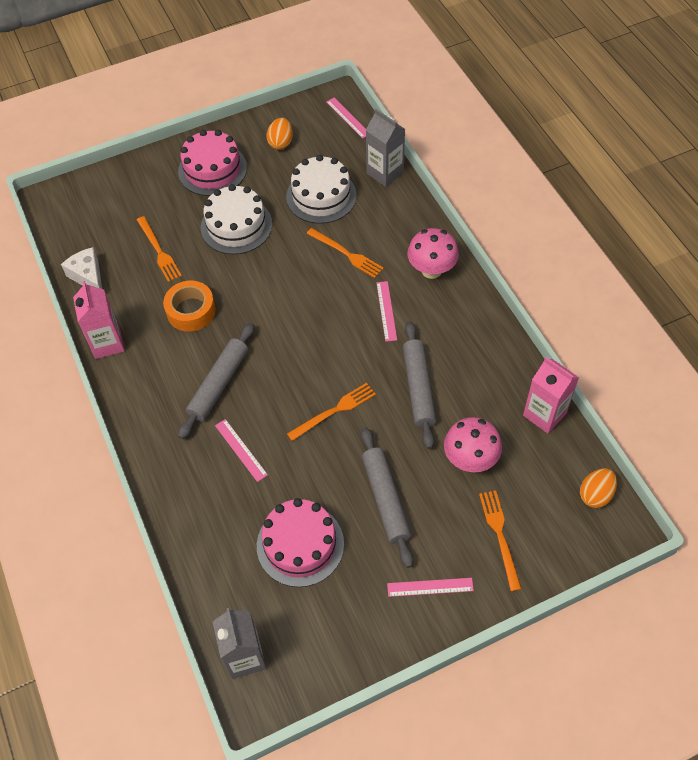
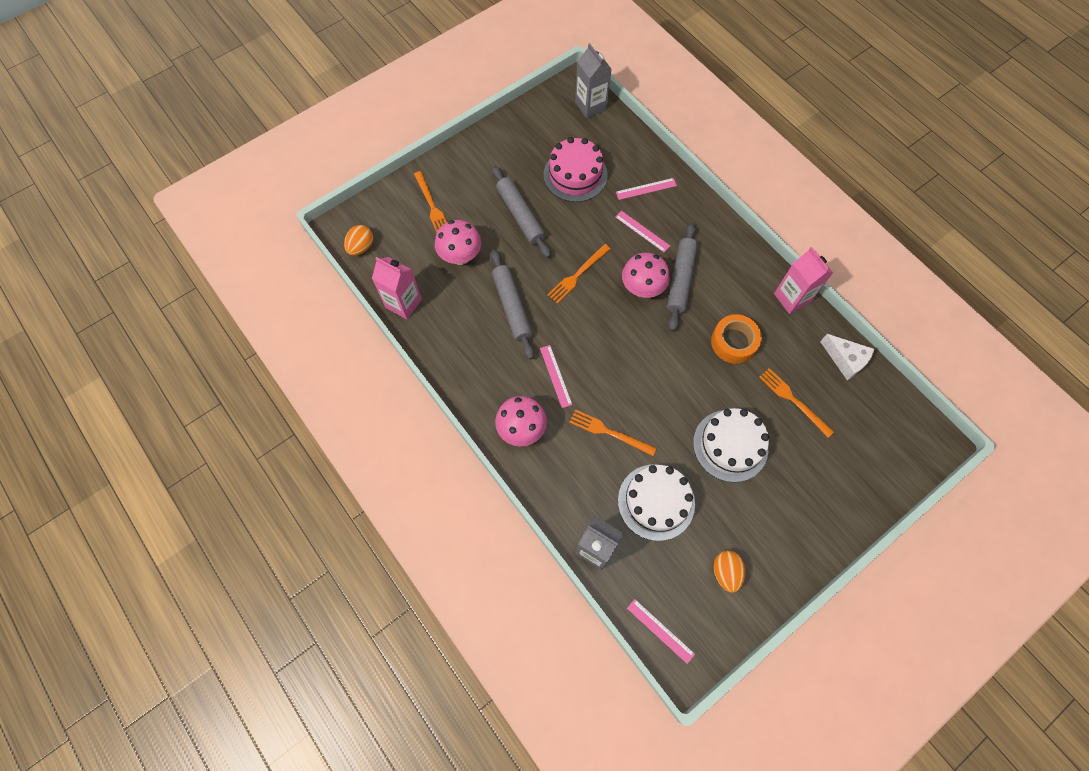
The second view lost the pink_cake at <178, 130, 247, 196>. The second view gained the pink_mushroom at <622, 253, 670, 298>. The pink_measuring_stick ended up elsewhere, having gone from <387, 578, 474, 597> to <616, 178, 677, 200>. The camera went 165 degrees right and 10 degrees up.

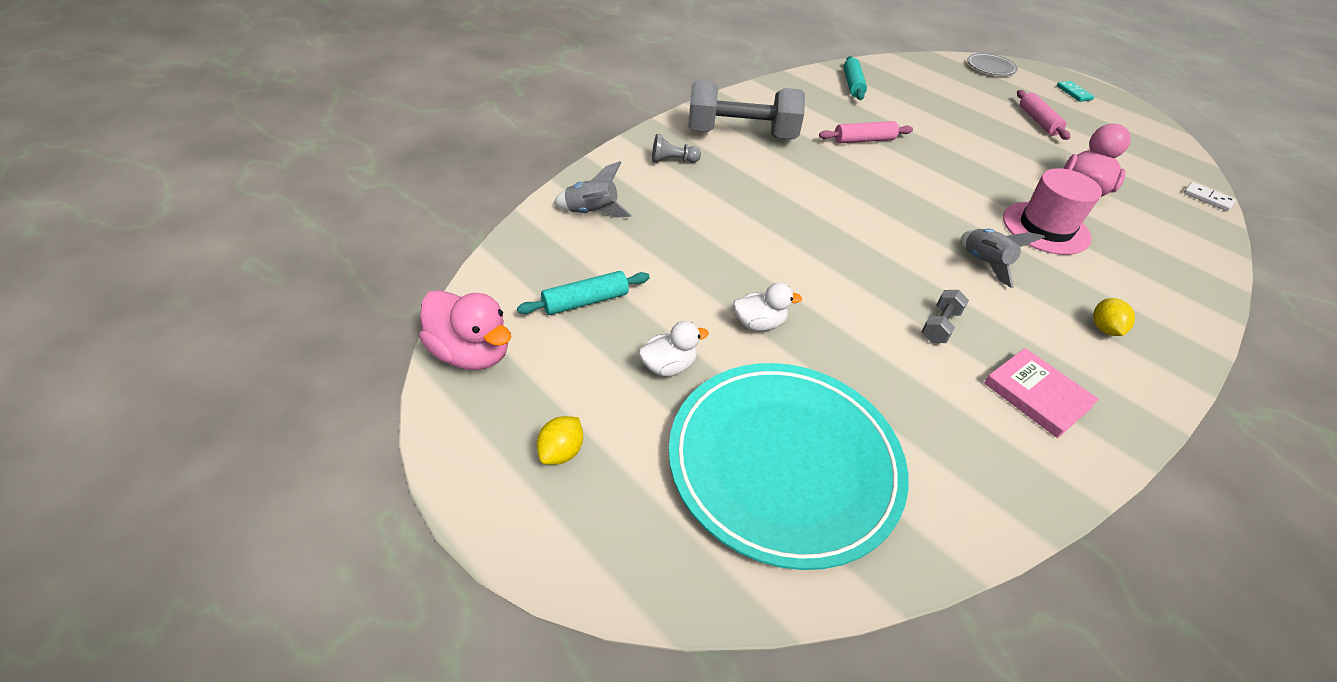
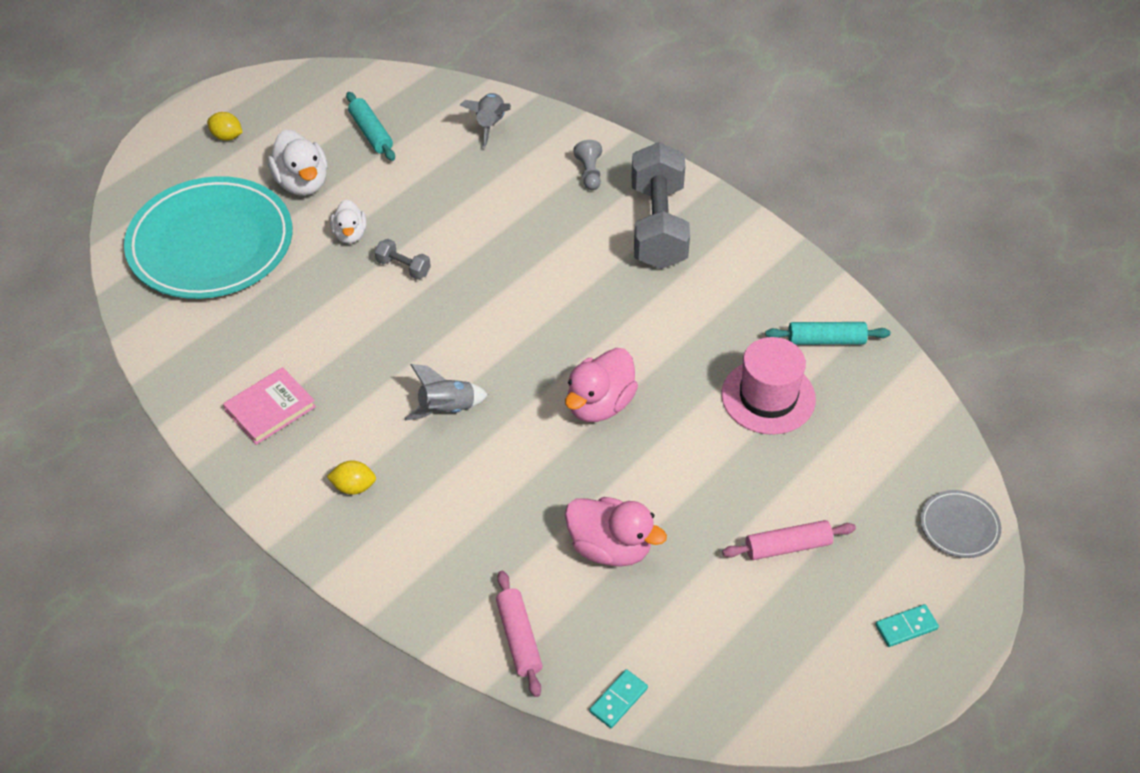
The pink_toy_duck ended up elsewhere, having gone from <419, 290, 511, 370> to <565, 348, 638, 422>. The pink_dough_roller ended up elsewhere, having gone from <819, 121, 913, 143> to <496, 571, 542, 697>. The gray_dumbbell ended up elsewhere, having gone from <921, 290, 969, 343> to <375, 239, 431, 280>. The pink_tall_hat ended up elsewhere, having gone from <1003, 168, 1102, 255> to <721, 337, 816, 435>. What was the white_domino at <1184, 182, 1236, 211> turned into the aqua_domino at <589, 669, 648, 728>. The size of the white_toy_duck at <639, 321, 709, 376> changed by a factor of 1.62. The camera went 90 degrees right and 5 degrees up.

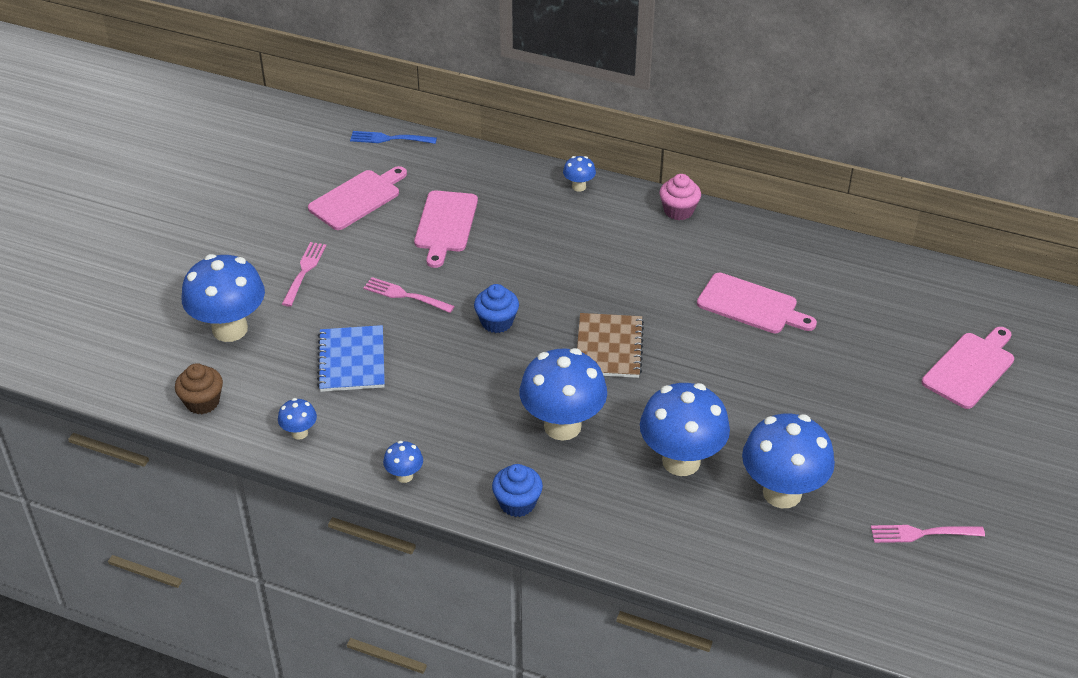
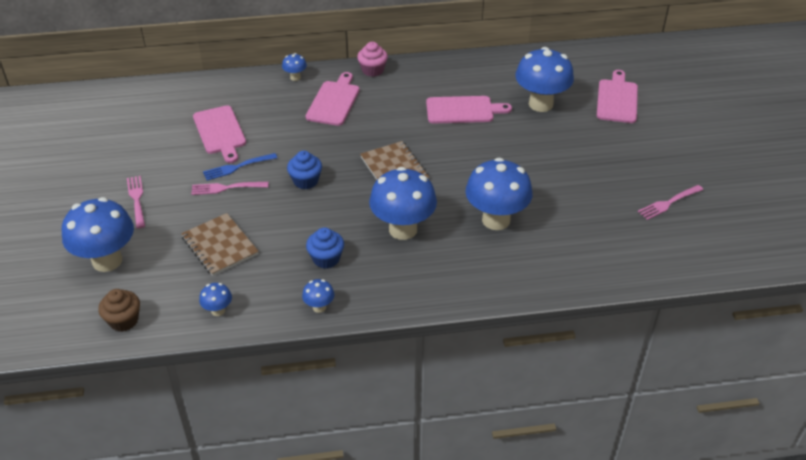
The pink_cutting_board ended up elsewhere, having gone from <308, 166, 407, 230> to <306, 72, 359, 126>. The royal_blue_fork ended up elsewhere, having gone from <350, 131, 437, 144> to <203, 153, 277, 181>. The royal_blue_fairy_cake ended up elsewhere, having gone from <492, 464, 543, 517> to <306, 227, 344, 269>. The royal_blue_mushroom ended up elsewhere, having gone from <742, 413, 835, 508> to <515, 47, 574, 112>. What was the royal_blue_notepad at <317, 325, 385, 392> turned into the brown_notepad at <181, 213, 259, 276>. The camera went 30 degrees left and 0 degrees up.

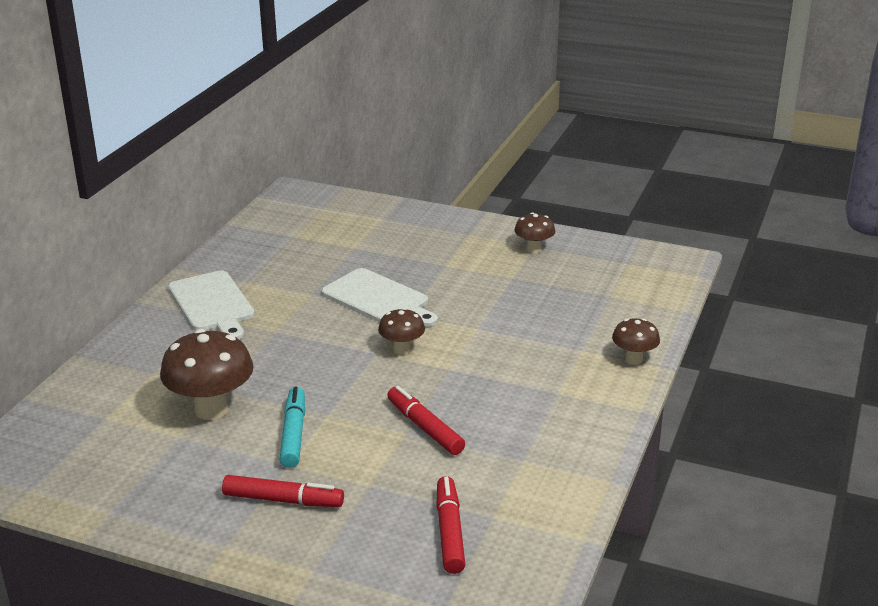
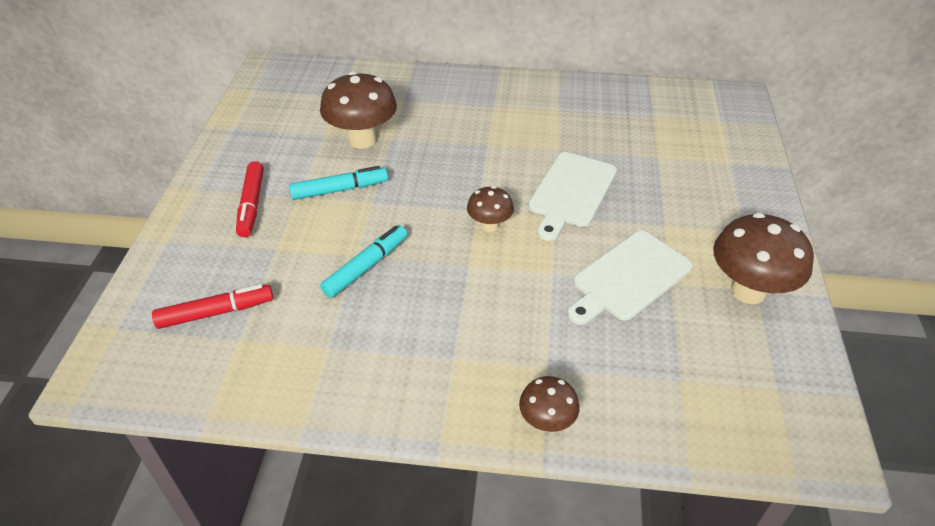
The white_cutting_board ended up elsewhere, having gone from <168, 270, 255, 340> to <568, 231, 693, 325>. What was the crimson_marker at <387, 386, 465, 455> turned into the aqua_marker at <320, 225, 407, 298>. The size of the brown_mushroom at <514, 213, 555, 253> changed by a factor of 1.82. The camera went 75 degrees right and 15 degrees up.

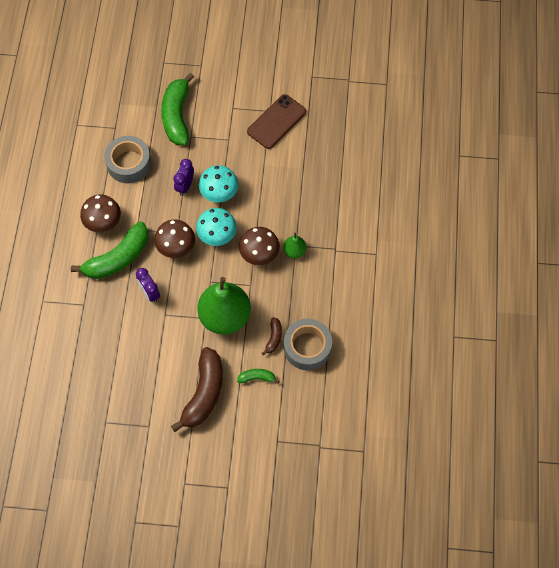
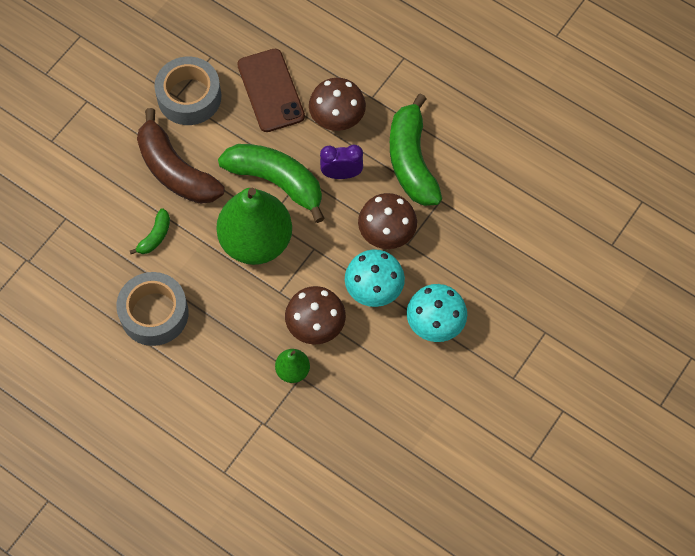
The second view lost the violet_alarm_clock at <173, 159, 194, 196>. The second view lost the brown_toy_banana at <262, 317, 282, 356>. The brown_mushroom ended up elsewhere, having gone from <80, 194, 121, 232> to <309, 78, 366, 131>. The gray_tape ended up elsewhere, having gone from <104, 136, 151, 183> to <154, 57, 221, 125>. The green_toy_banana ended up elsewhere, having gone from <161, 73, 194, 145> to <218, 144, 325, 223>. The brown_smartphone ended up elsewhere, having gone from <247, 94, 306, 149> to <237, 49, 305, 132>. The camera went 120 degrees right and 0 degrees up.

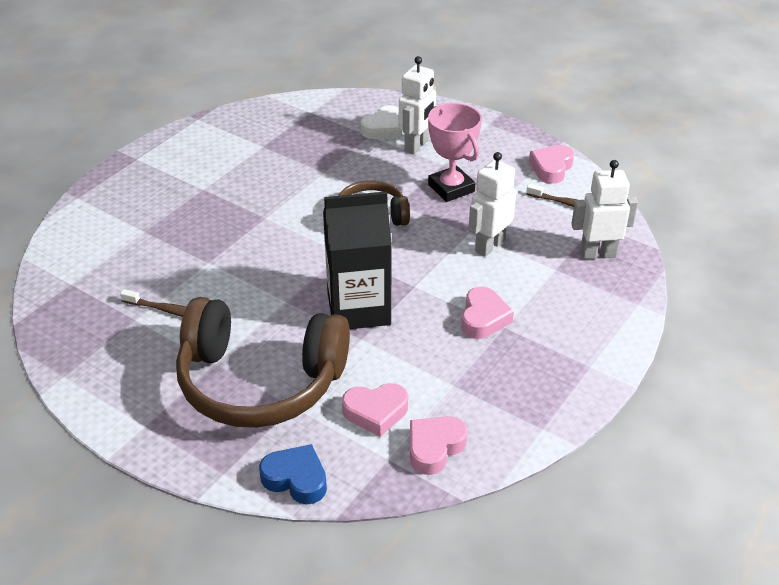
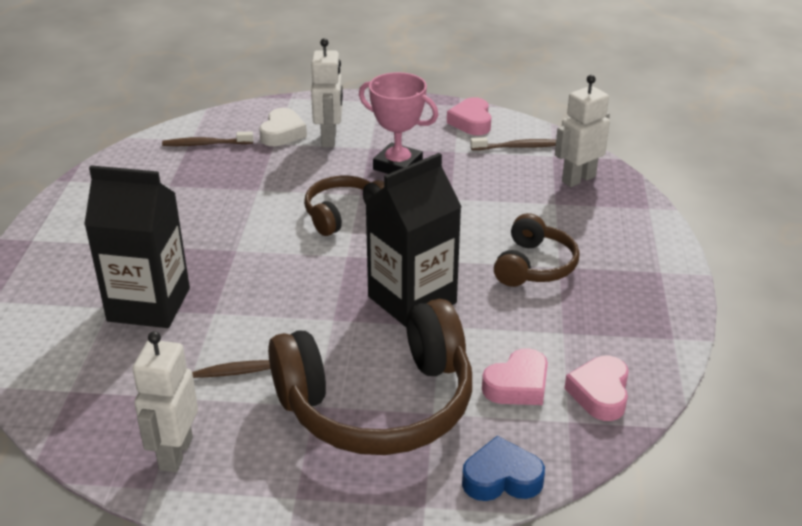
The second view gained the ebony_juice_carton at <84, 165, 190, 328>. The second view gained the brown_tooth_brush at <162, 131, 253, 146>. The white_robot ended up elsewhere, having gone from <468, 152, 517, 257> to <132, 331, 198, 472>. Where the pink_heart_shape stood at <461, 287, 514, 339>, the brown_headphones came to stand at <494, 213, 580, 287>. The camera went 30 degrees left and 5 degrees down.

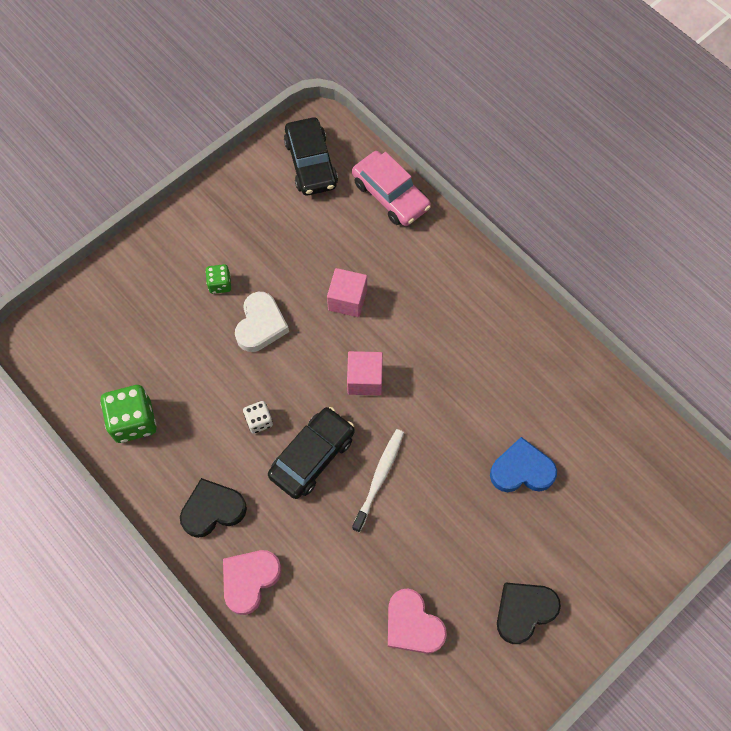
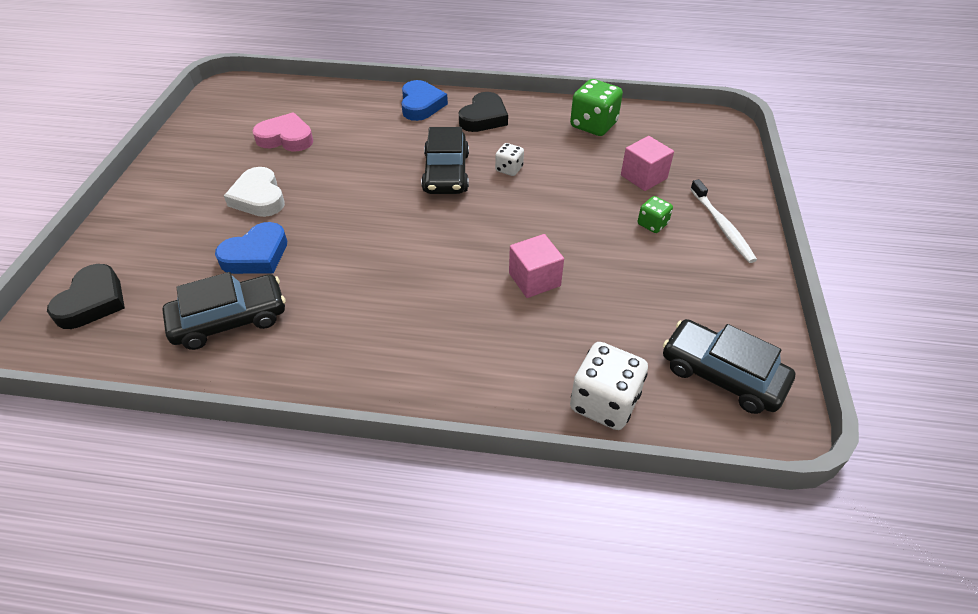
The second view gained the ebony_car at <162, 272, 286, 350>. The white_heart_shape ended up elsewhere, having gone from <235, 292, 289, 352> to <224, 167, 285, 217>. The pink_block ended up elsewhere, having gone from <347, 351, 383, 395> to <621, 136, 674, 191>. The white_tooth_brush ended up elsewhere, having gone from <352, 429, 404, 532> to <690, 179, 757, 263>. The ebony_heart_shape ended up elsewhere, having gone from <497, 583, 561, 644> to <47, 264, 125, 329>. Where the pink_car stood at <352, 151, 431, 226>, the white_game_die came to stand at <570, 342, 648, 430>. What was the pink_heart_shape at <223, 550, 282, 615> turned into the royal_blue_heart_shape at <401, 80, 448, 121>. The camera went 140 degrees right and 20 degrees down.

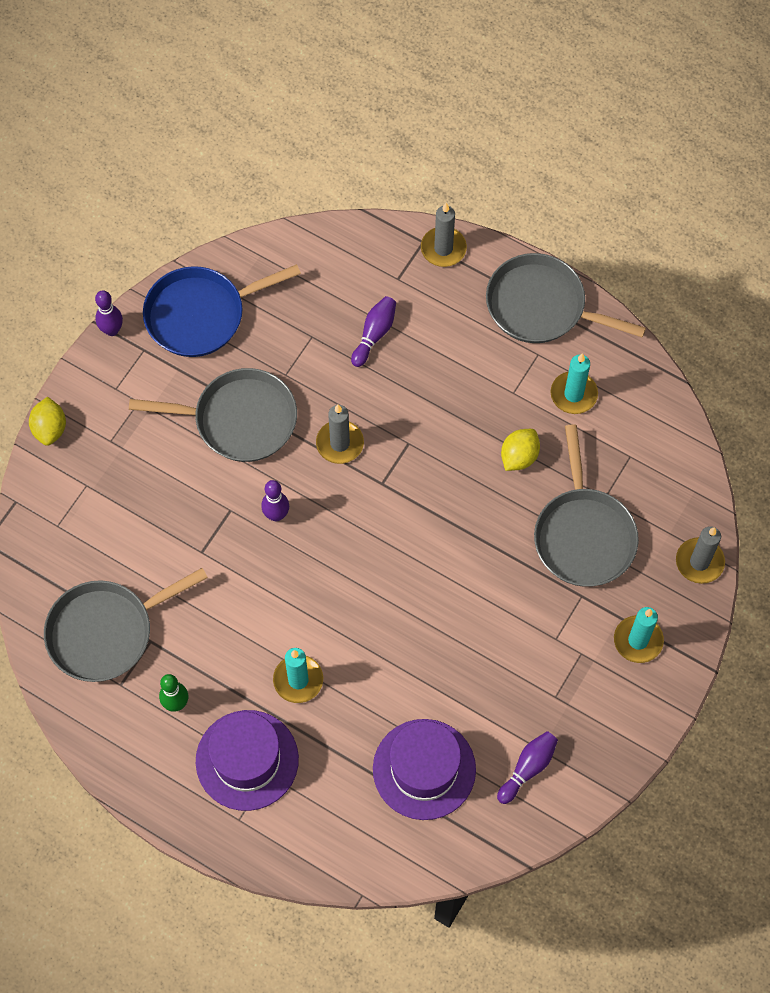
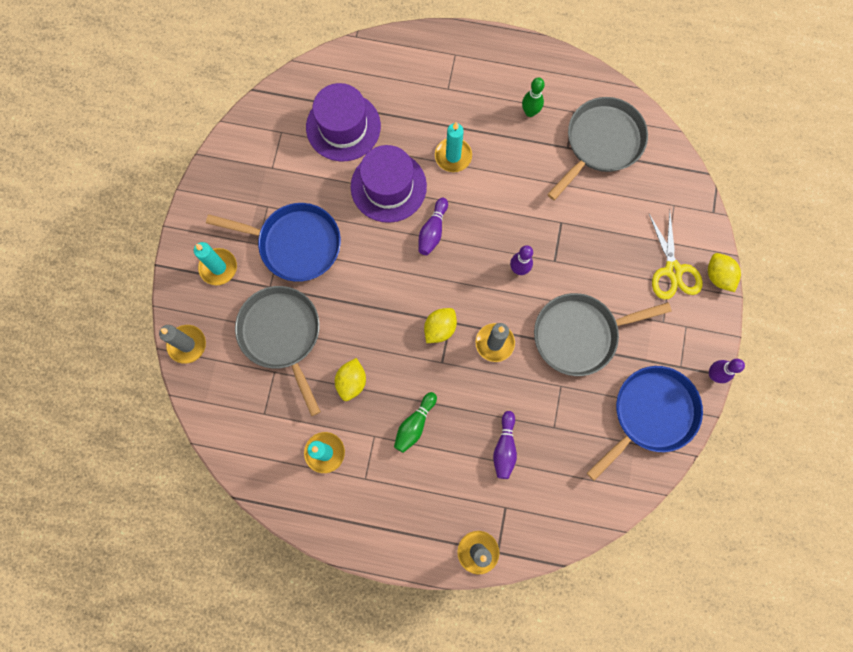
The second view lost the gray_frying_pan at <486, 253, 646, 343>. The second view gained the royal_blue_frying_pan at <206, 203, 341, 282>. The second view gained the green_skittle at <394, 392, 437, 453>. The second view gained the bright_yellow_citrus_fruit at <424, 308, 457, 343>. The second view gained the bright_yellow_scissors at <649, 211, 703, 300>. The violet_tall_hat ended up elsewhere, having gone from <196, 710, 299, 811> to <351, 145, 427, 223>. The violet_skittle ended up elsewhere, having gone from <497, 731, 558, 804> to <419, 198, 448, 255>. The camera went 160 degrees right and 10 degrees up.

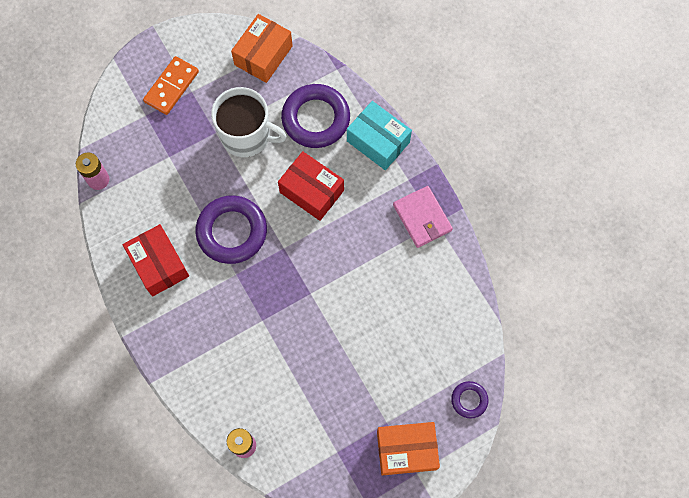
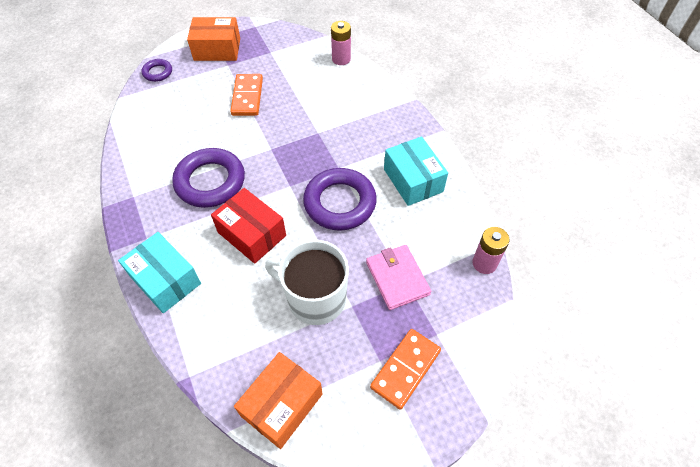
The second view gained the orange-coloured_domino at <230, 74, 263, 116>. The violet_torus ended up elsewhere, having gone from <281, 84, 350, 148> to <172, 148, 245, 208>. The pink_billfold ended up elsewhere, having gone from <393, 186, 453, 248> to <366, 245, 431, 310>. What was the crimson_parcel at <123, 224, 189, 296> turned into the aqua_parcel at <384, 136, 448, 206>. The camera went 175 degrees left and 15 degrees down.

